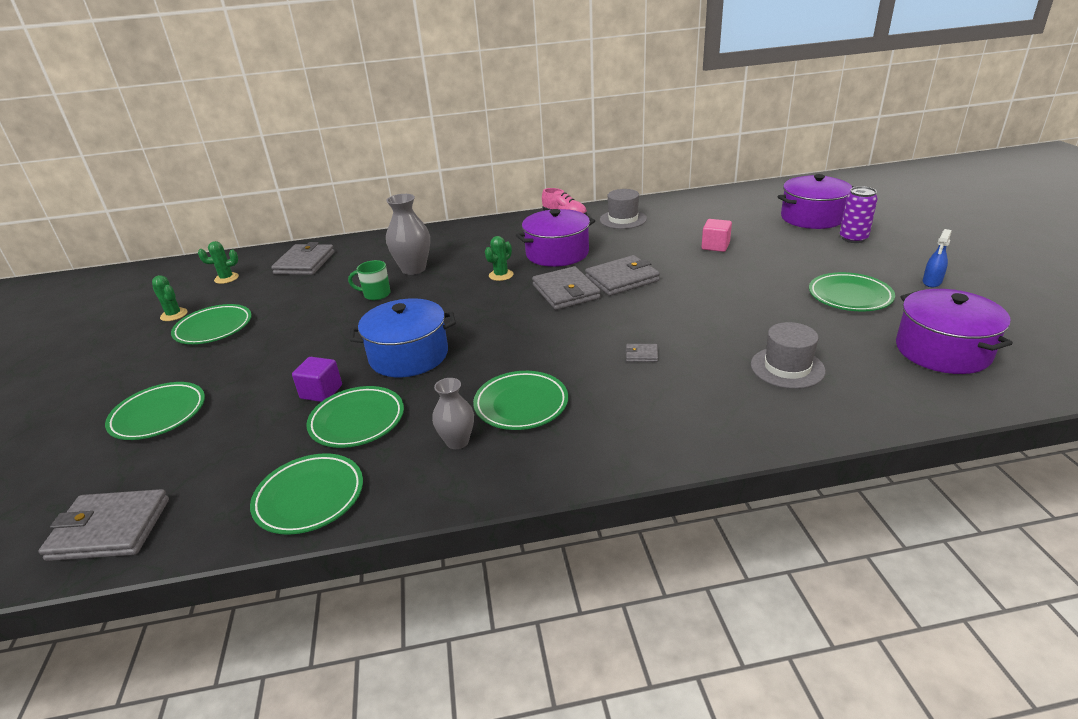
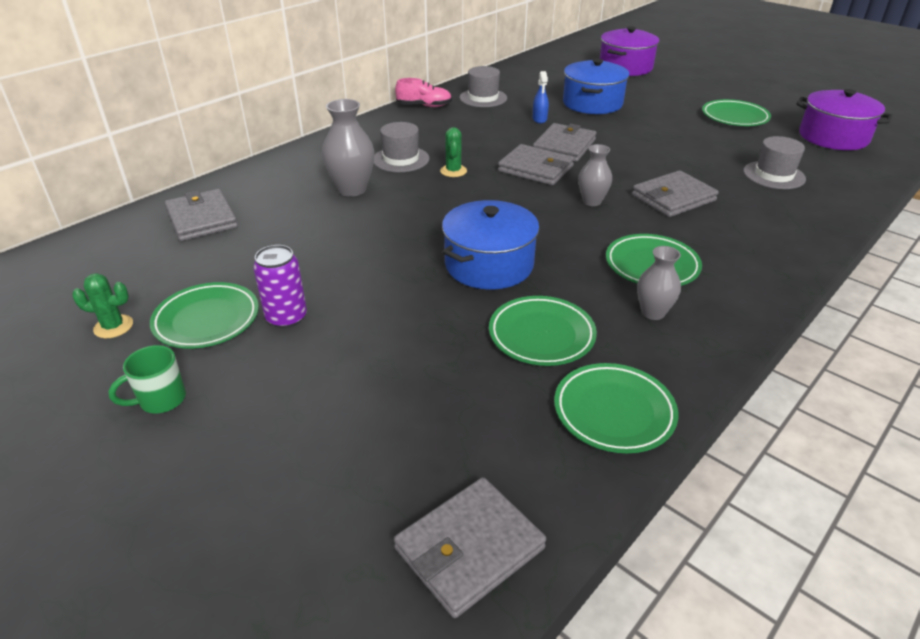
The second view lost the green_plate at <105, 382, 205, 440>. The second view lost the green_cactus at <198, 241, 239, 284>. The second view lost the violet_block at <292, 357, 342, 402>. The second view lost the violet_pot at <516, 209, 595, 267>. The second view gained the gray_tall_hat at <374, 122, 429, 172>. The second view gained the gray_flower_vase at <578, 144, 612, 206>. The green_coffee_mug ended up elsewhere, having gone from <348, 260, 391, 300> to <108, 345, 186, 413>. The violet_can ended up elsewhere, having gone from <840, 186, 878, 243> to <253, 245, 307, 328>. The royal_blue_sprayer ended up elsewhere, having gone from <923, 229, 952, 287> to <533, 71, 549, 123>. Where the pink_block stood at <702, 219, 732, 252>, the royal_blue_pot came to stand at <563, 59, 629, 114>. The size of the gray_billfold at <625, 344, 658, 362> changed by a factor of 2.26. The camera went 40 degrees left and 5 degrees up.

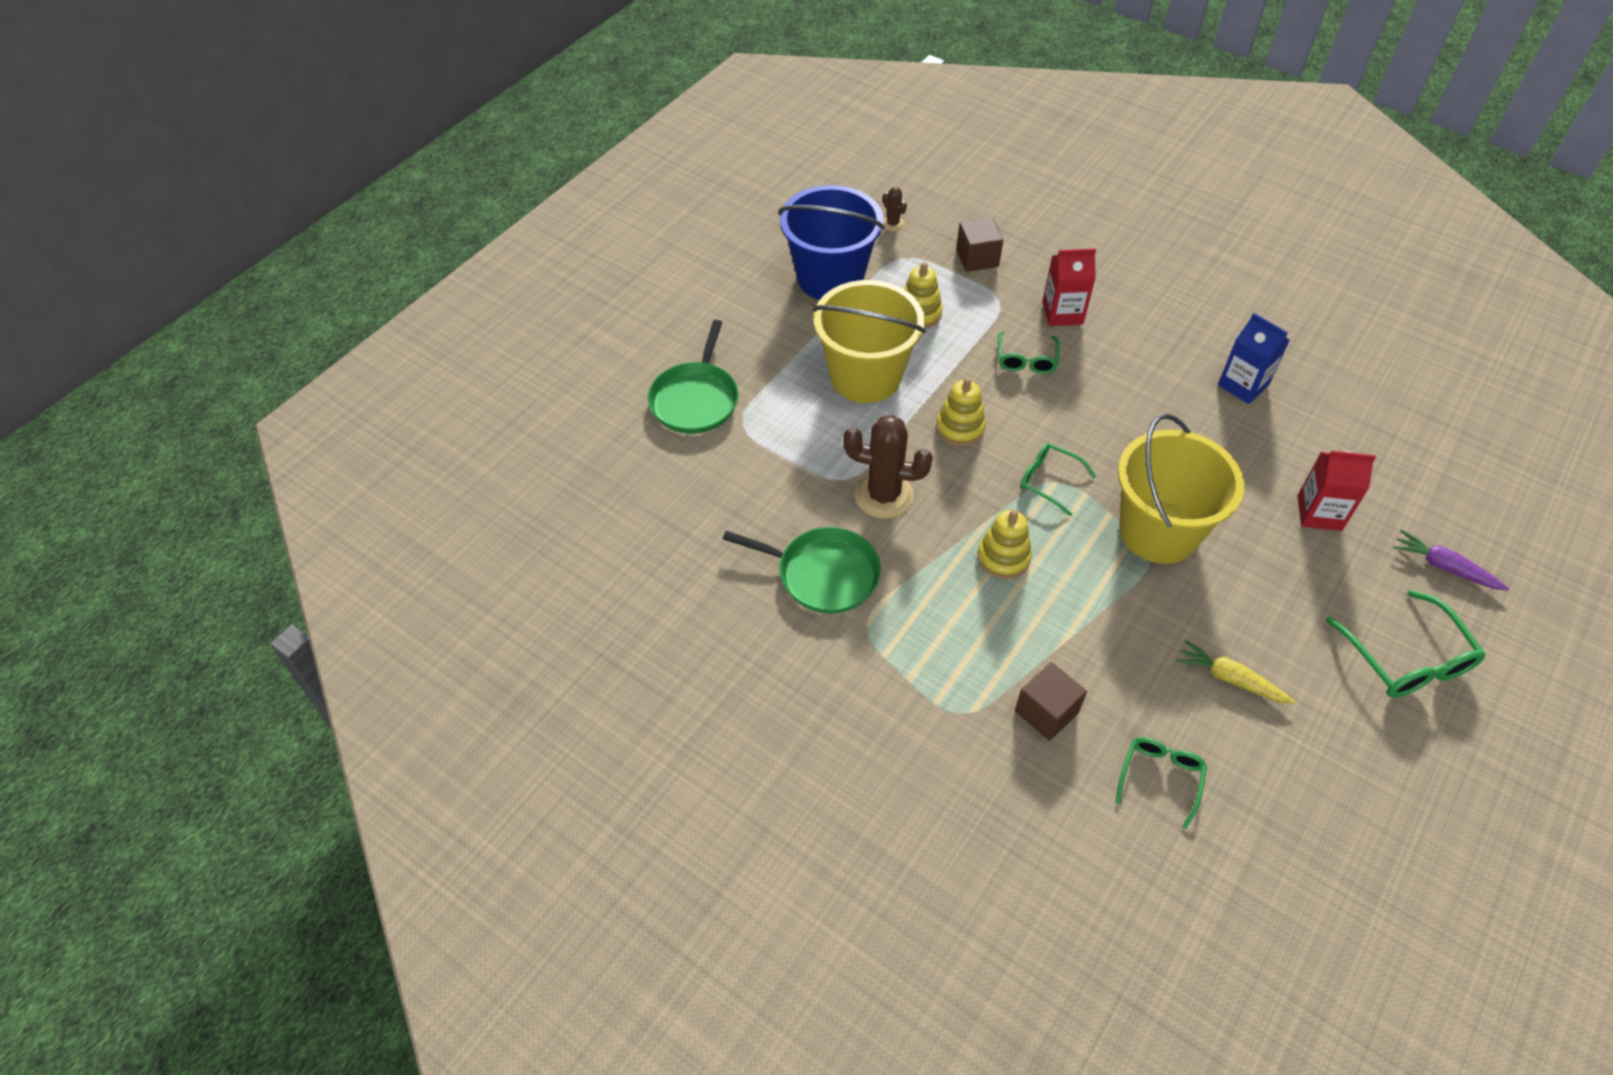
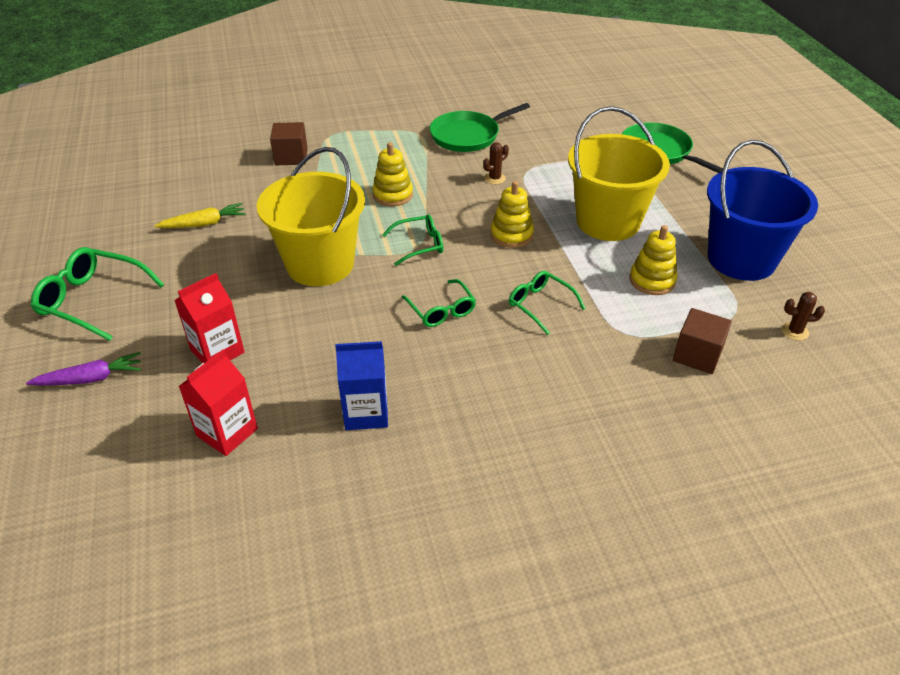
The crimson_juice_carton ended up elsewhere, having gone from <1042, 248, 1096, 326> to <178, 350, 258, 456>. The green_glasses ended up elsewhere, having gone from <1116, 737, 1207, 829> to <401, 279, 476, 327>. The size of the brown_cactus at <843, 415, 933, 519> changed by a factor of 0.46. The camera went 130 degrees right and 10 degrees down.

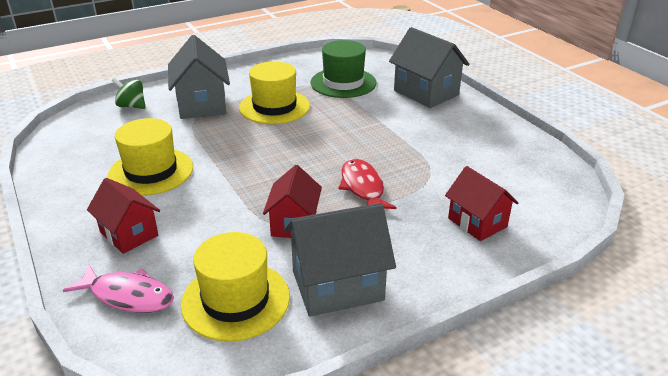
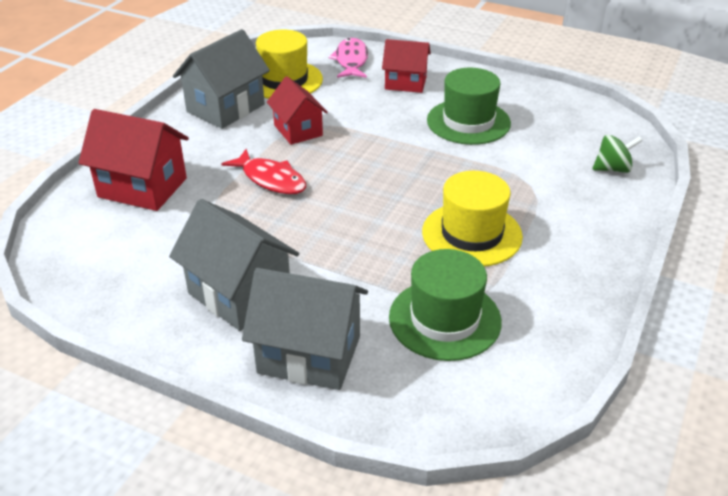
The gray_cottage ended up elsewhere, having gone from <168, 35, 230, 119> to <169, 199, 299, 331>. What was the bright_yellow_tall_hat at <108, 118, 193, 196> turned into the green_tall_hat at <427, 68, 511, 145>. The pink_toy_fish at <63, 264, 174, 313> ended up facing another way, 105 degrees clockwise from before. The size of the crimson_cottage at <445, 166, 518, 241> changed by a factor of 1.51. The camera went 145 degrees right and 5 degrees up.

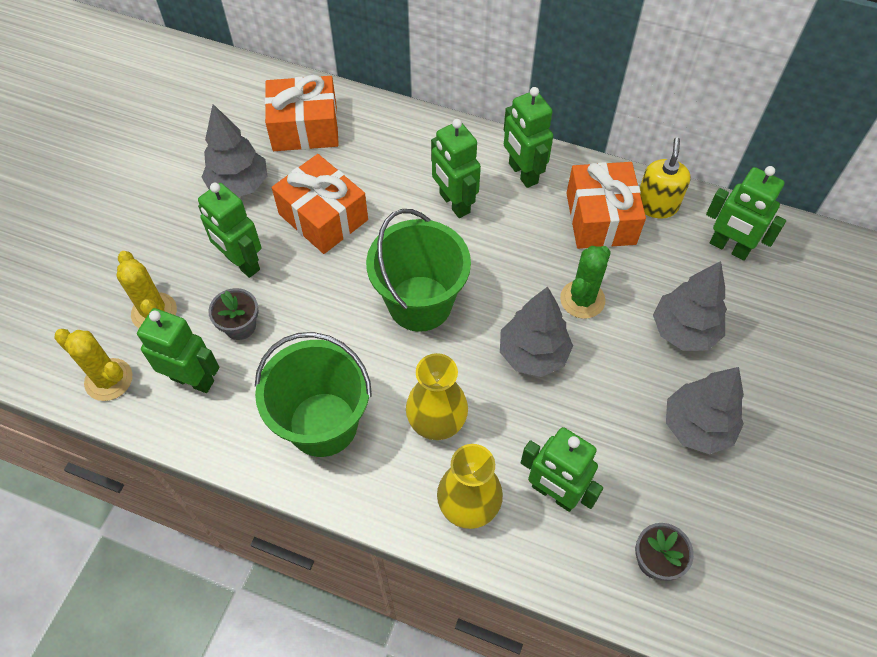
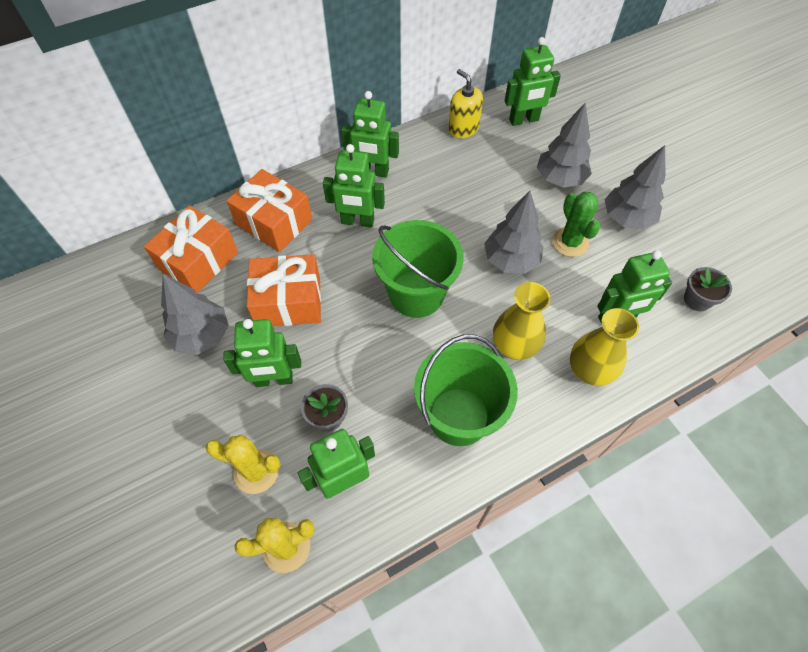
The green_cactus ended up elsewhere, having gone from <560, 246, 611, 319> to <552, 192, 601, 257>. The orange-coloured_present ended up elsewhere, having gone from <566, 162, 646, 249> to <227, 169, 312, 252>. The camera went 50 degrees left and 0 degrees up.

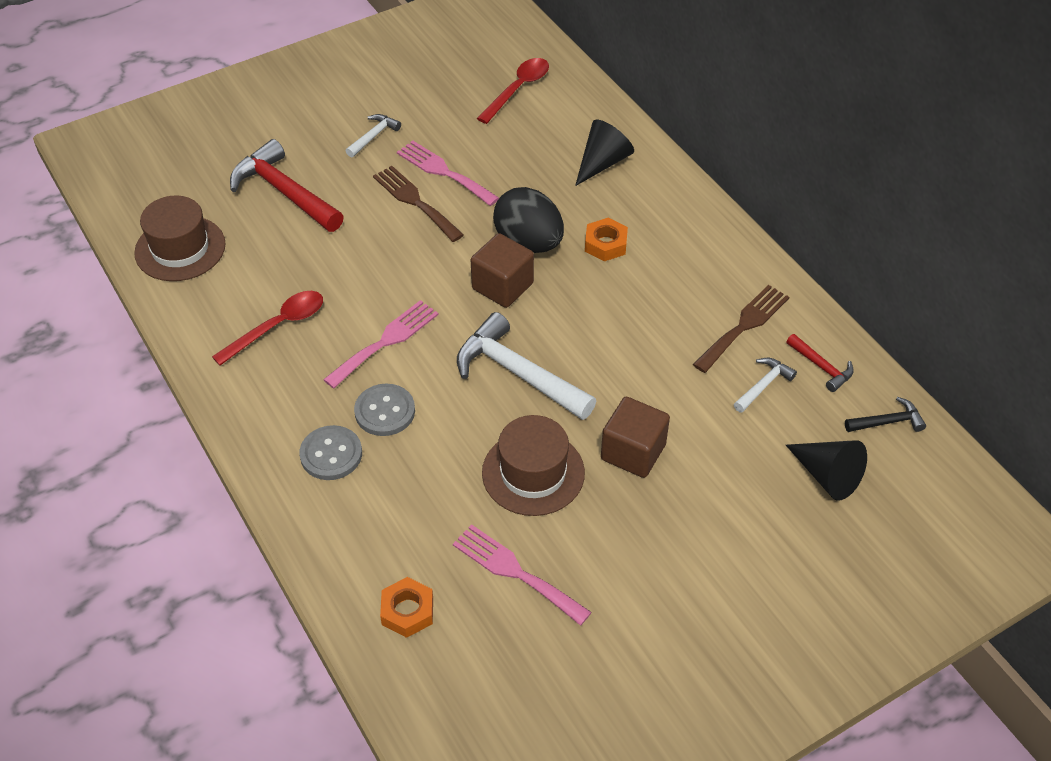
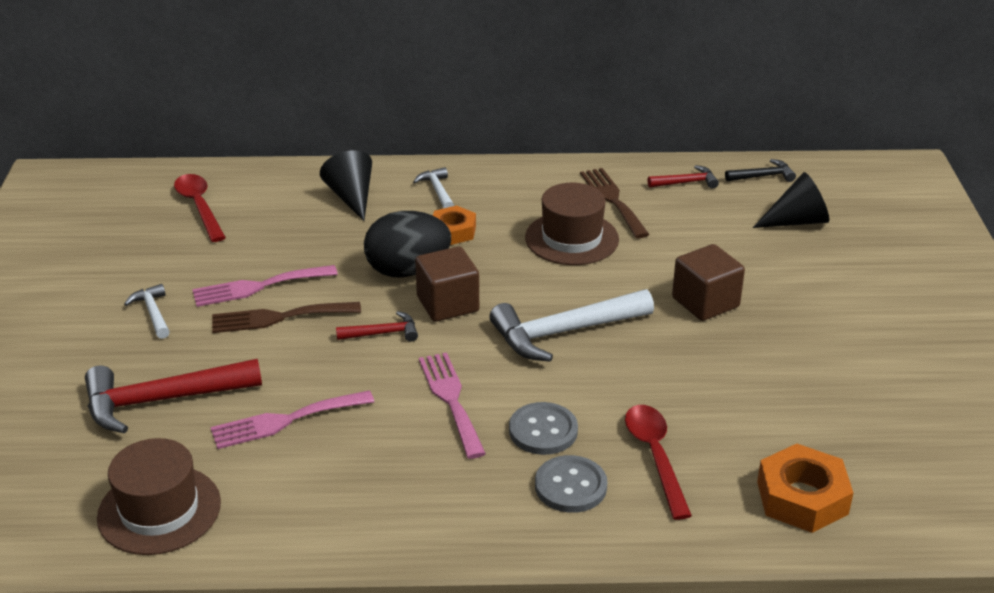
The second view gained the crimson_claw_hammer at <336, 311, 418, 342>. The crimson_spoon ended up elsewhere, having gone from <212, 291, 323, 365> to <625, 405, 692, 520>. The pink_fork ended up elsewhere, having gone from <453, 524, 592, 626> to <210, 390, 374, 449>. The brown_tall_hat ended up elsewhere, having gone from <482, 415, 585, 516> to <525, 183, 619, 265>. The white_claw_hammer ended up elsewhere, having gone from <734, 358, 797, 412> to <413, 167, 454, 209>. The ebony_claw_hammer at <845, 397, 926, 432> ended up facing another way, 60 degrees clockwise from before. The size of the orange-coloured_hex_nut at <380, 577, 433, 638> changed by a factor of 1.51. The camera went 60 degrees left and 15 degrees down.

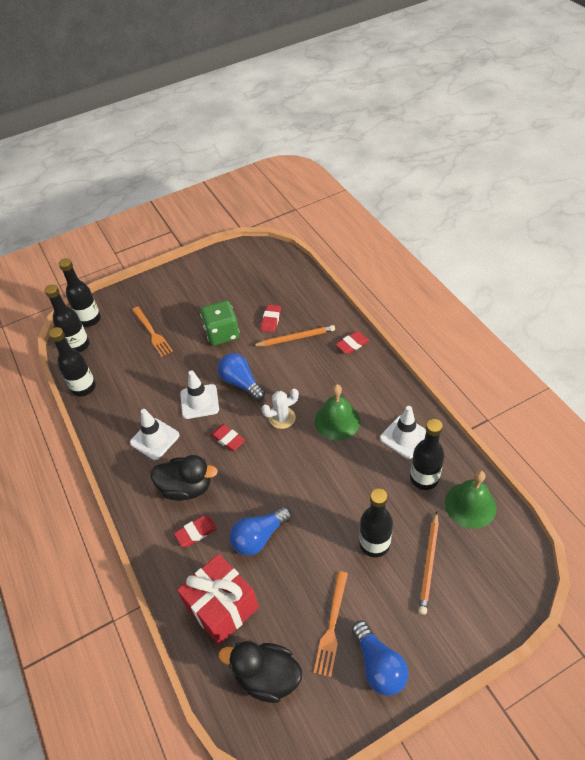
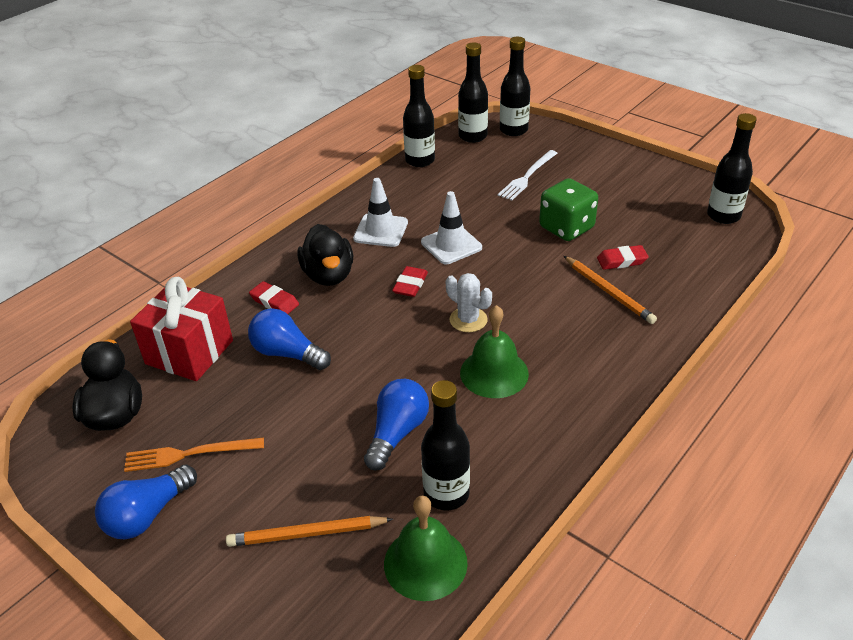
The second view lost the crimson_gum_eraser at <336, 331, 369, 354>. The second view lost the white_safety_cone at <380, 406, 426, 459>. The royal_blue_lightbulb ended up elsewhere, having gone from <218, 353, 265, 401> to <364, 379, 429, 470>. The ebony_bottle ended up elsewhere, having gone from <359, 488, 393, 557> to <707, 113, 757, 224>. What was the orange-coloured_fork at <132, 307, 173, 357> turned into the white_fork at <498, 150, 557, 201>. The camera went 65 degrees right and 10 degrees down.

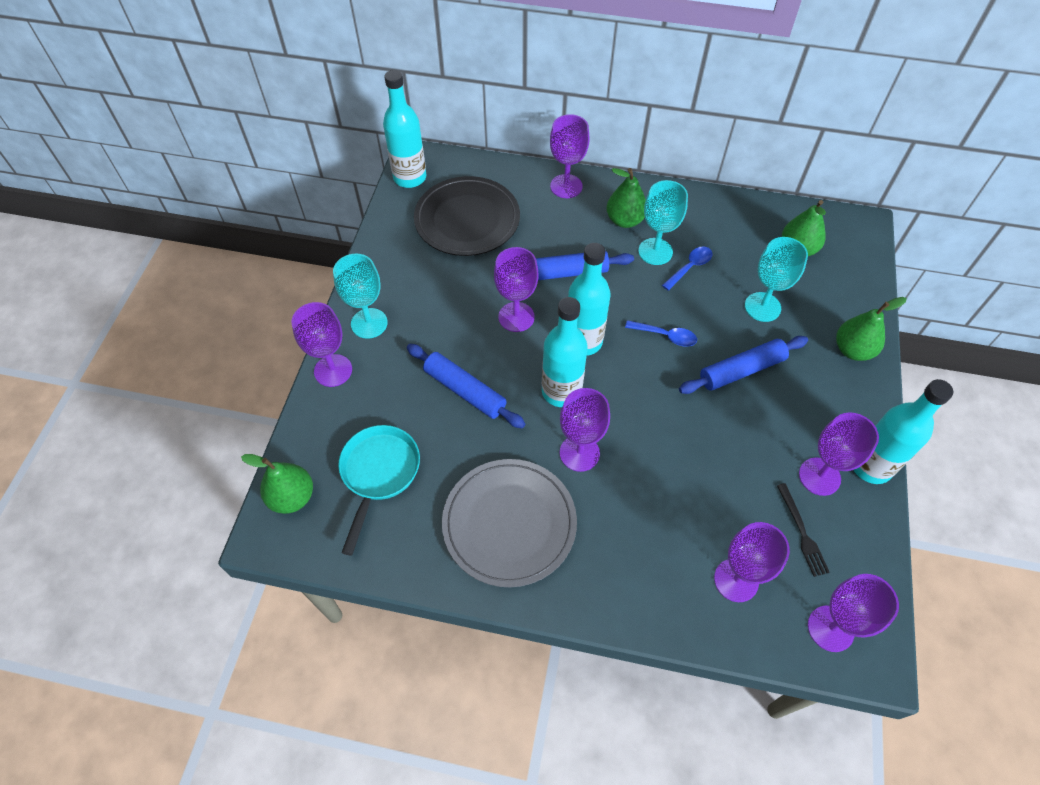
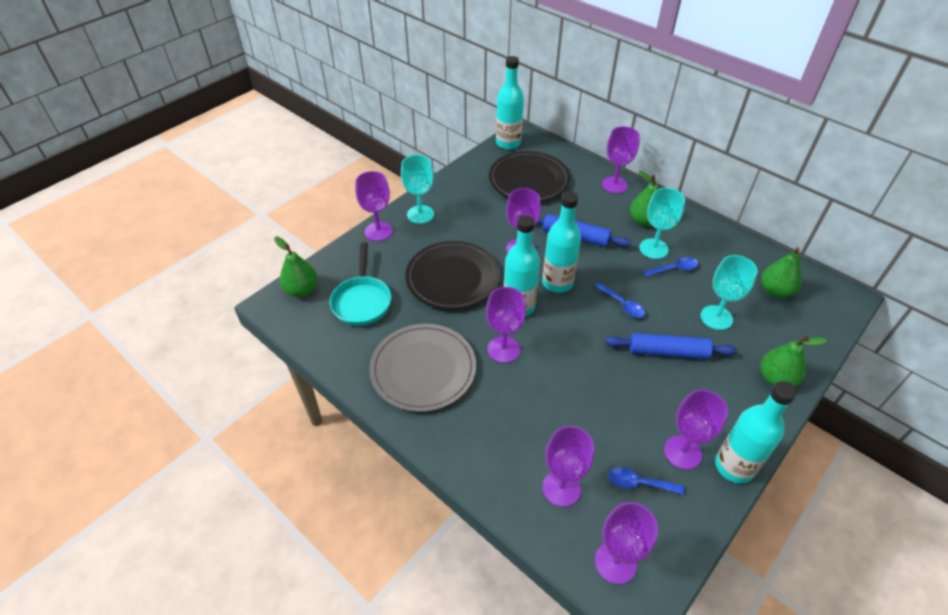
Where the royal_blue_dough_roller stood at <407, 344, 525, 428>, the ebony_plate came to stand at <405, 241, 500, 310>. Where the ebony_fork stood at <777, 483, 830, 577>, the royal_blue_spoon came to stand at <609, 467, 685, 495>. The aqua_frying_pan at <338, 425, 420, 555> ended up facing another way, 135 degrees clockwise from before. The camera went 30 degrees right and 10 degrees down.

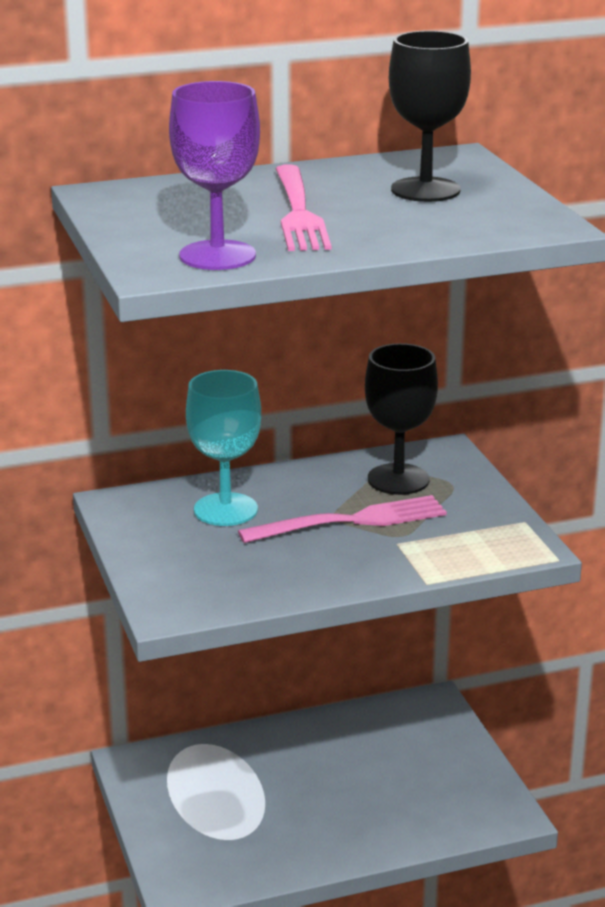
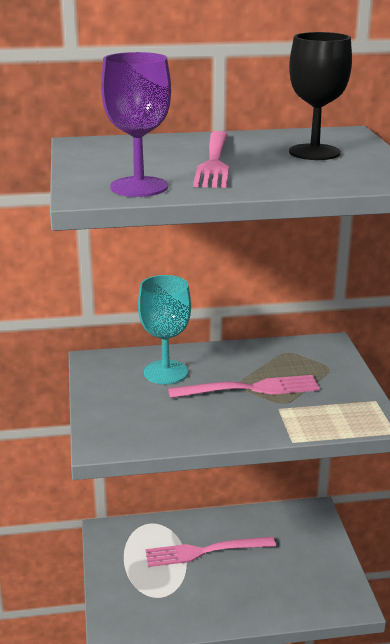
The second view lost the ebony_goblet at <365, 343, 438, 495>. The second view gained the pink_fork at <145, 537, 276, 567>. The camera went 10 degrees right and 0 degrees up.

